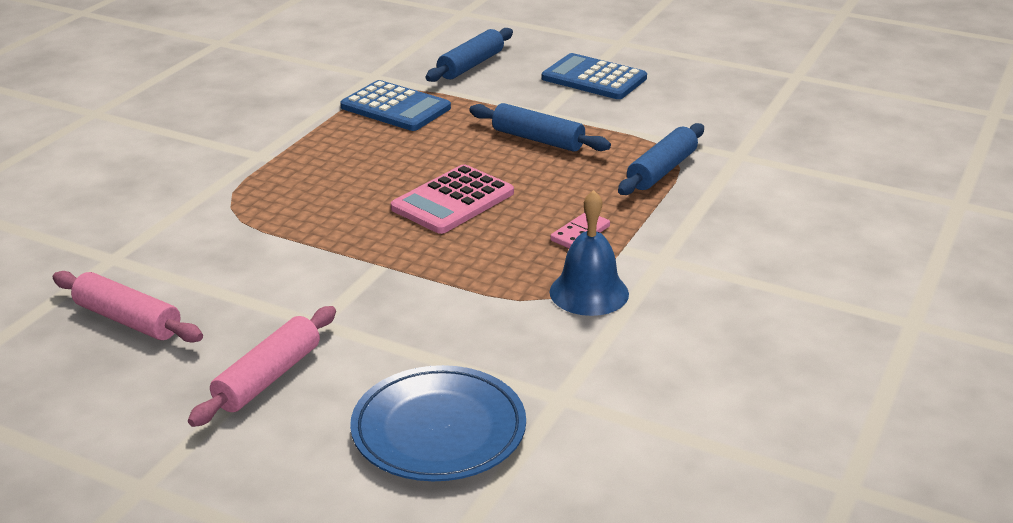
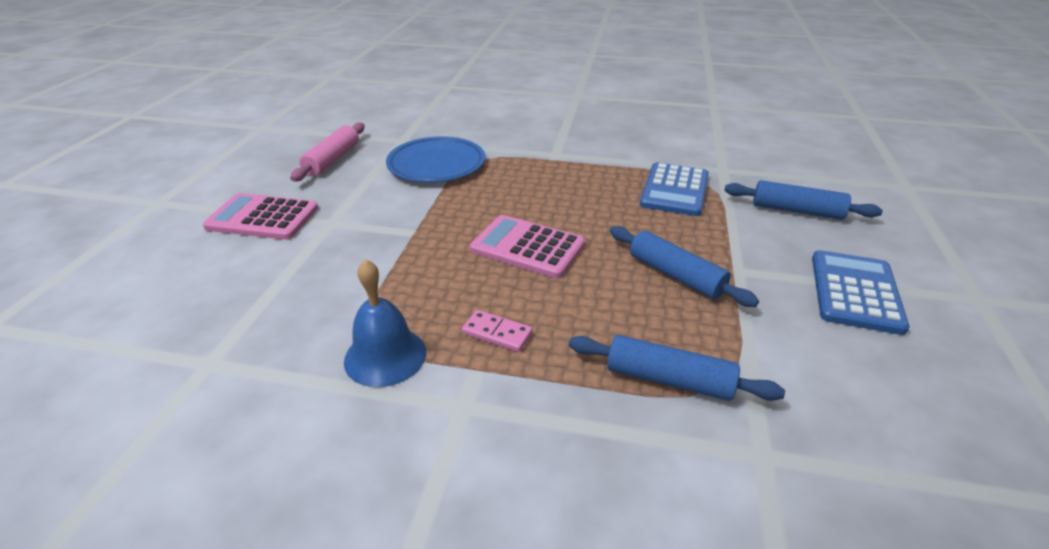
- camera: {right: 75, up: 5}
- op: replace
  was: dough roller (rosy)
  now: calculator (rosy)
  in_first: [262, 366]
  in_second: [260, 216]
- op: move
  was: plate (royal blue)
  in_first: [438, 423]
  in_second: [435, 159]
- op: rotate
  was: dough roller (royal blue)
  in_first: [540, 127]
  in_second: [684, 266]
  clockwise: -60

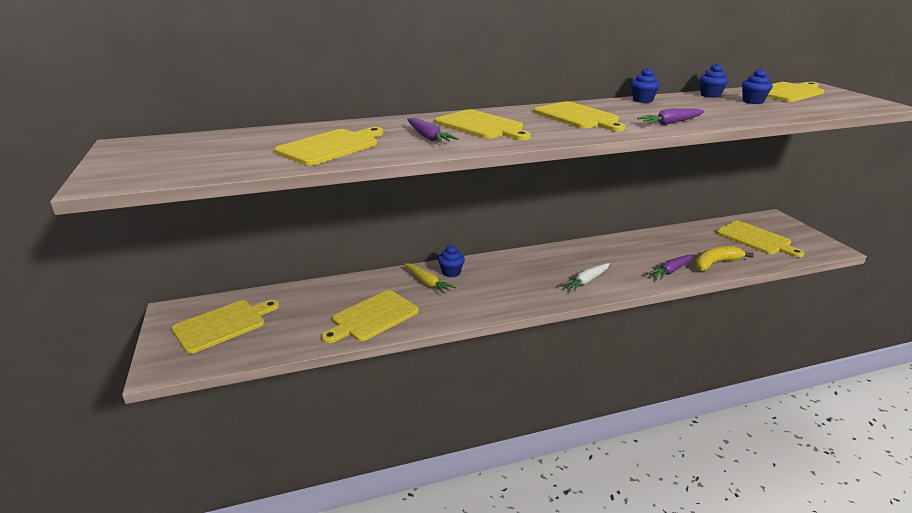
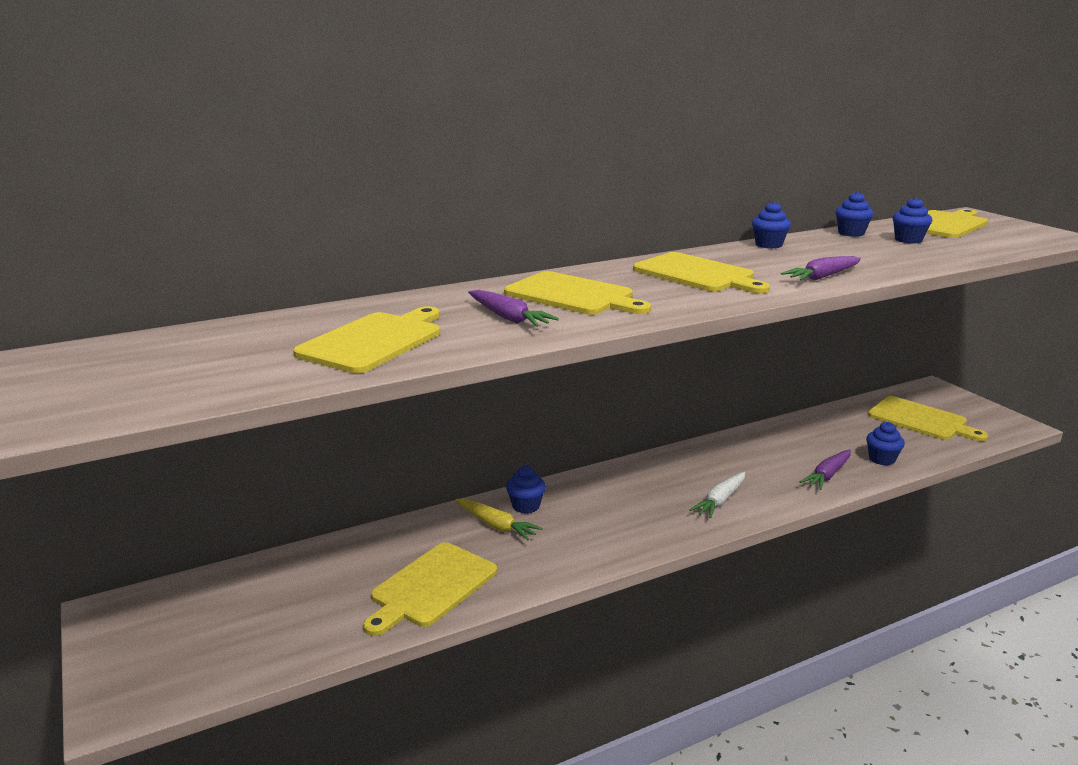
- camera: {right: -10, up: -5}
- op: replace
  was: toy banana (yellow)
  now: fairy cake (royal blue)
  in_first: [724, 258]
  in_second: [885, 443]
- op: delete
  was: chopping board (yellow)
  in_first: [225, 327]

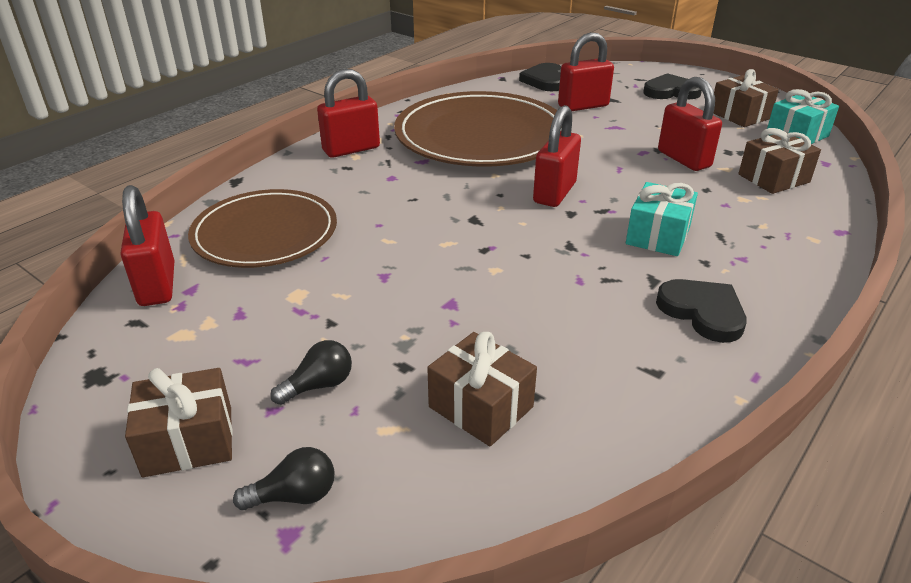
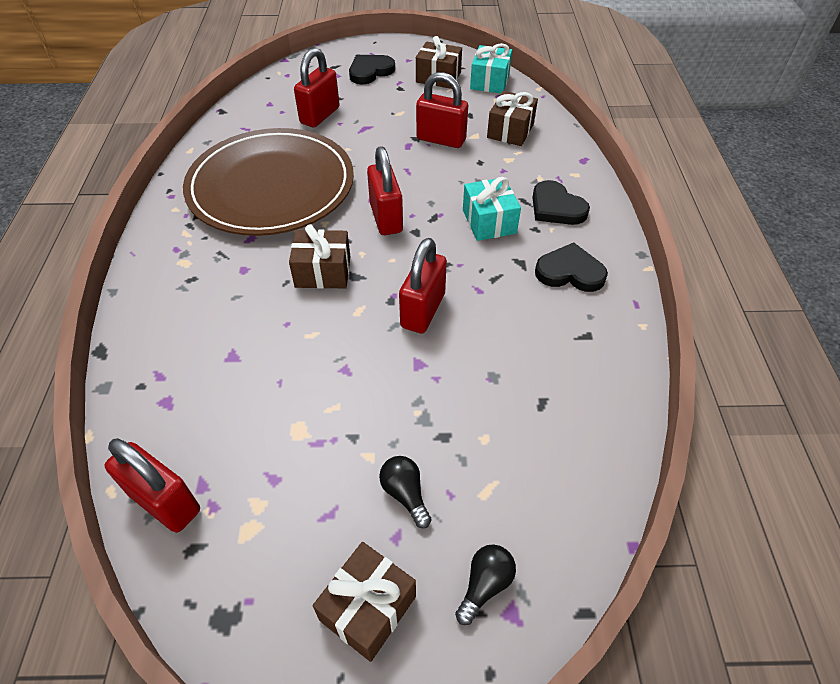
- camera: {right: -40, up: 15}
- op: move
  was: present (russet)
  in_first: [482, 389]
  in_second: [319, 256]
- op: rotate
  was: lightbulb (black)
  in_first: [311, 372]
  in_second: [405, 492]
  clockwise: -45
- op: move
  was: small lock (crimson)
  in_first: [348, 113]
  in_second: [423, 286]
- op: move
  was: love heart (black)
  in_first: [540, 77]
  in_second: [561, 202]
- op: delete
  was: plate (russet)
  in_first: [262, 228]

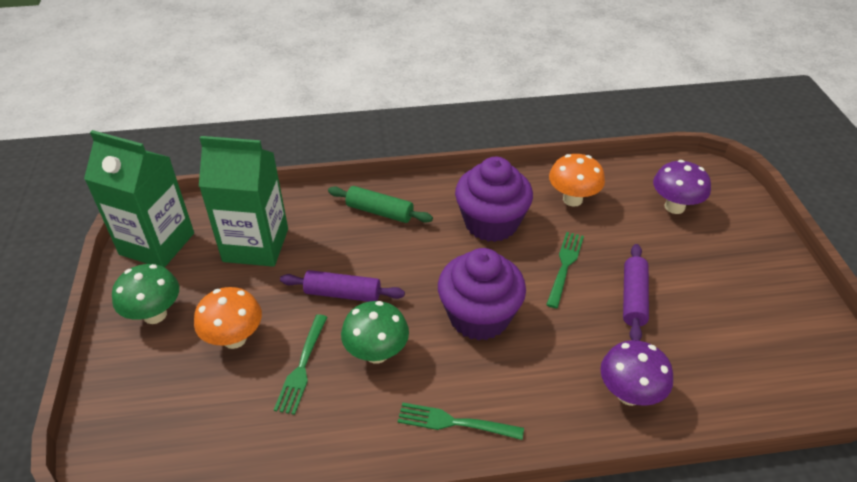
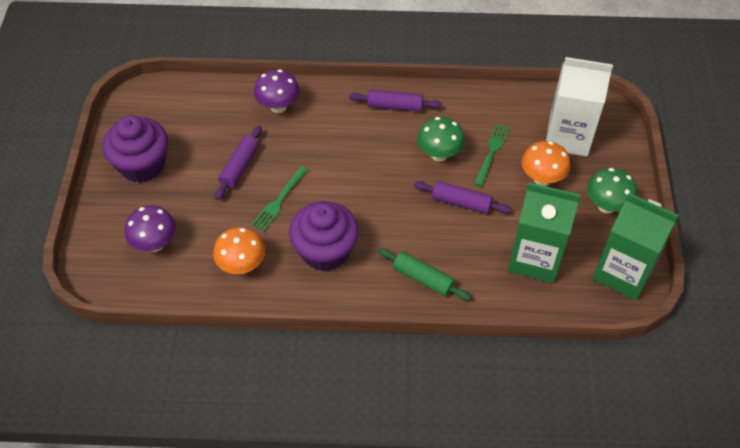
- camera: {right: -170, up: 10}
- op: move
  was: fairy cake (purple)
  in_first: [482, 294]
  in_second: [135, 149]
- op: replace
  was: dinner fork (leaf-green)
  now: dough roller (purple)
  in_first: [461, 421]
  in_second: [395, 101]
- op: insert
  now: milk carton (pure white)
  in_second: [579, 106]

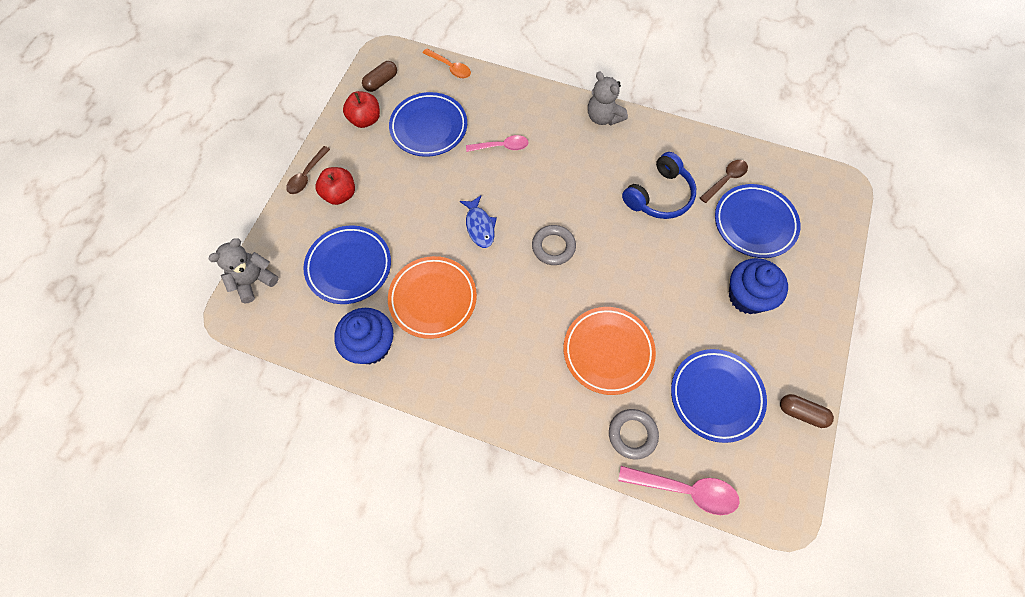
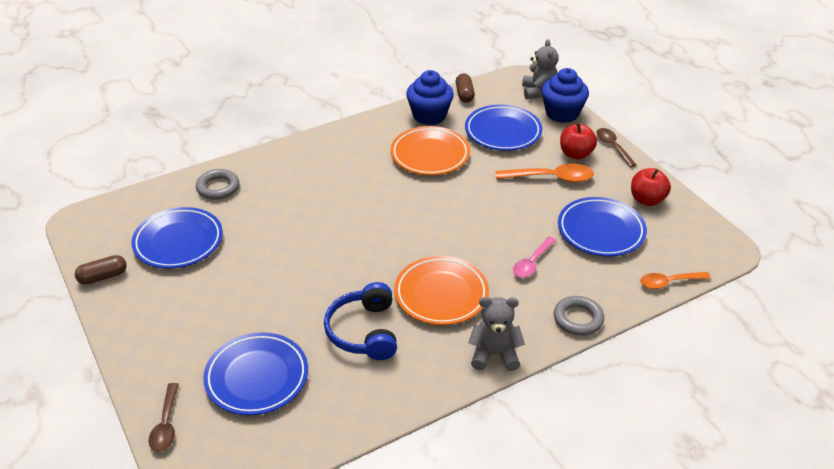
- camera: {right: 130, up: -25}
- op: move
  was: tablespoon (russet)
  in_first: [724, 181]
  in_second: [164, 417]
- op: move
  was: plate (orange-coloured)
  in_first: [609, 351]
  in_second: [441, 290]
- op: move
  was: pill shape (russet)
  in_first: [379, 76]
  in_second: [465, 88]
- op: insert
  now: tablespoon (orange-coloured)
  in_second: [545, 173]
- op: move
  was: fairy cake (royal blue)
  in_first: [758, 286]
  in_second: [565, 95]
- op: move
  was: torus (gray)
  in_first: [554, 245]
  in_second: [579, 316]
- op: delete
  was: fish (royal blue)
  in_first: [478, 222]
- op: delete
  was: tablespoon (rosy)
  in_first: [679, 490]

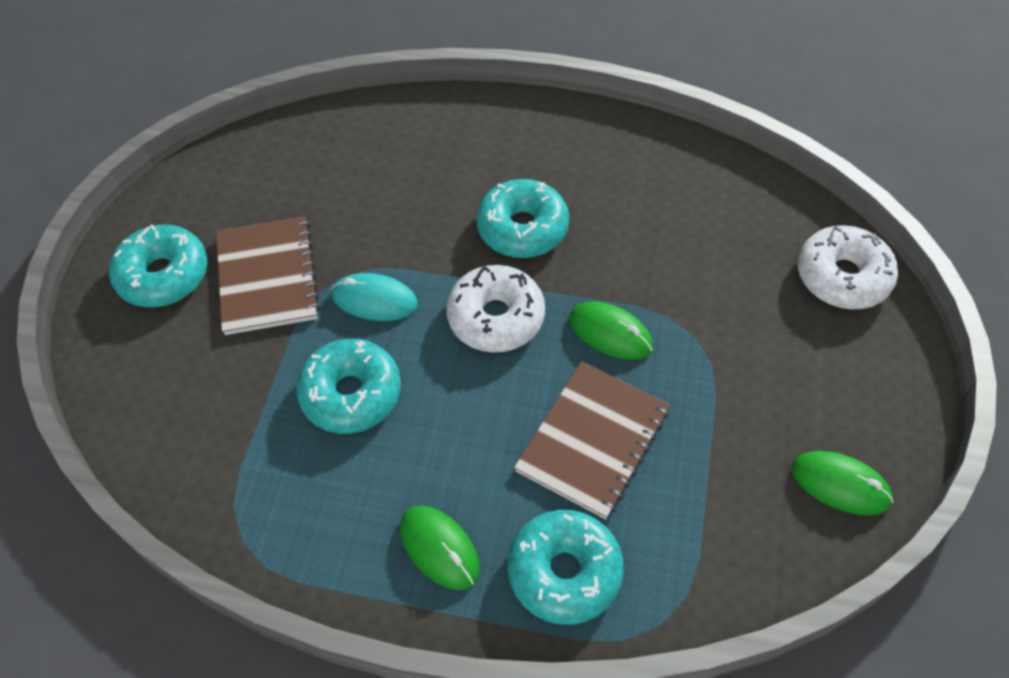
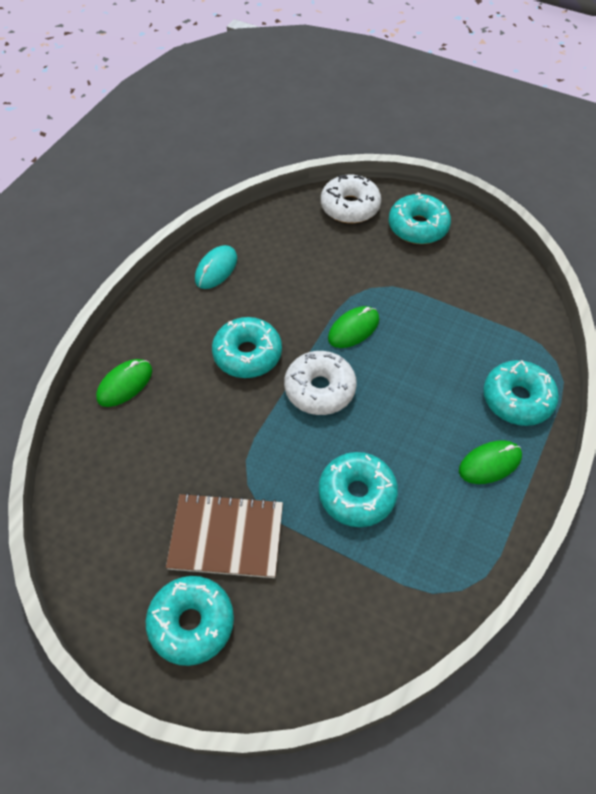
- camera: {right: -75, up: 0}
- op: move
  was: computer mouse (leaf-green)
  in_first: [842, 483]
  in_second: [124, 383]
- op: move
  was: computer mouse (teal)
  in_first: [375, 297]
  in_second: [216, 267]
- op: insert
  now: doughnut (teal)
  in_second: [420, 218]
- op: delete
  was: exercise book (russet)
  in_first: [592, 440]

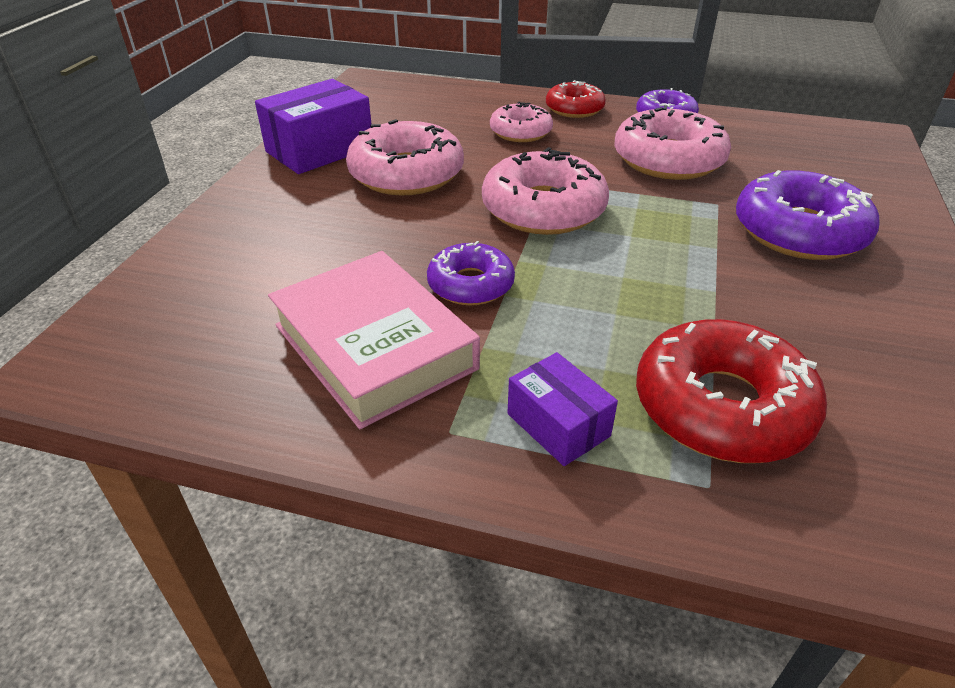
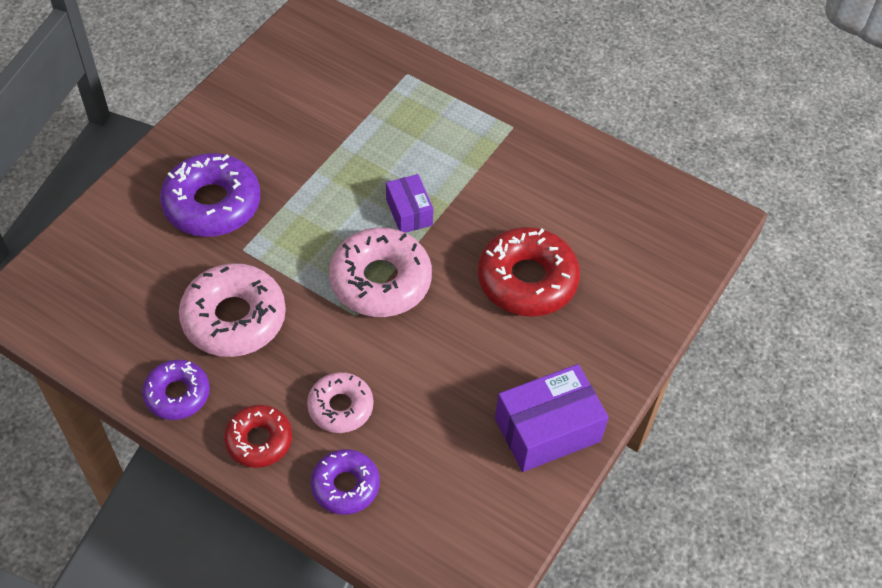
- camera: {right: -165, up: 15}
- op: move
  was: doughnut (purple)
  in_first: [471, 273]
  in_second: [345, 482]
- op: move
  was: parcel (purple)
  in_first: [562, 409]
  in_second: [410, 203]
- op: move
  was: doughnut (crimson)
  in_first: [731, 391]
  in_second: [529, 272]
- op: delete
  was: hardback (rosy)
  in_first: [374, 340]
- op: delete
  was: doughnut (rosy)
  in_first: [405, 157]

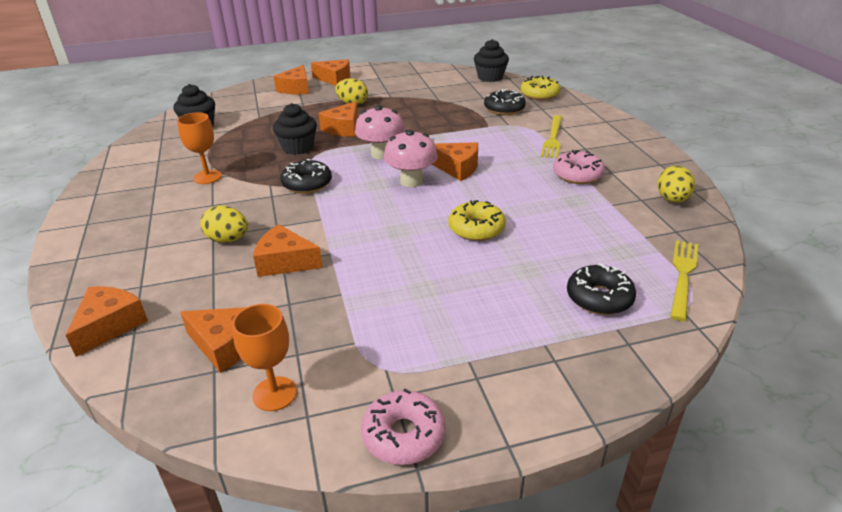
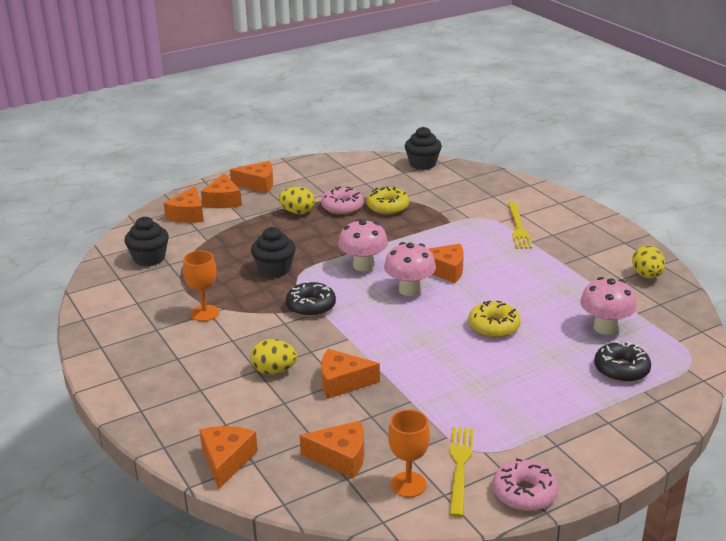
- camera: {right: -15, up: -5}
- op: move
  was: piece of cheese (orange-coloured)
  in_first: [338, 119]
  in_second: [183, 204]
- op: move
  was: doughnut (rosy)
  in_first: [579, 167]
  in_second: [342, 201]
- op: move
  was: doughnut (yellow)
  in_first: [541, 88]
  in_second: [388, 200]
- op: move
  was: dinner fork (yellow)
  in_first: [684, 280]
  in_second: [461, 472]
- op: insert
  now: toadstool (rosy)
  in_second: [608, 306]
- op: delete
  was: doughnut (black)
  in_first: [505, 102]

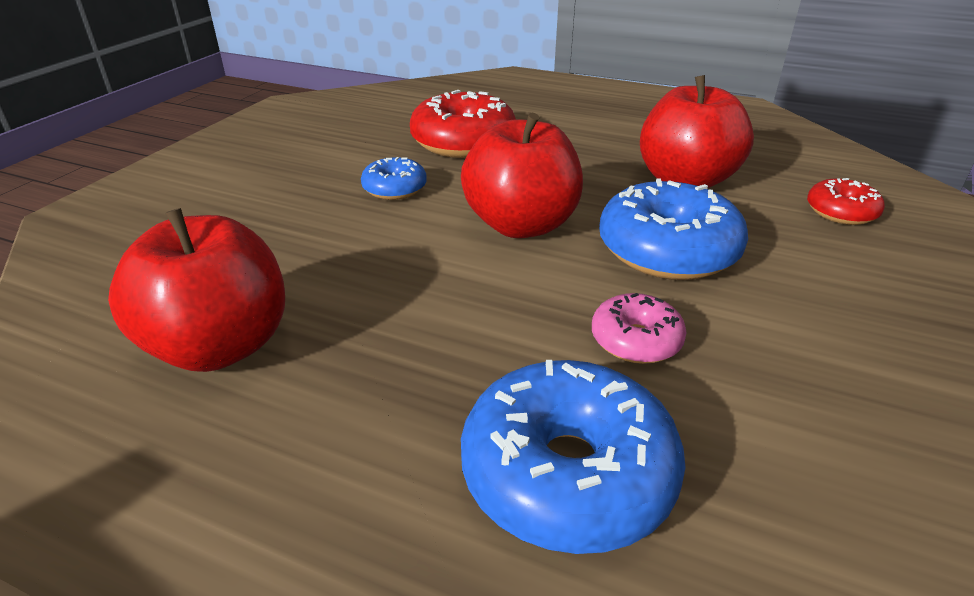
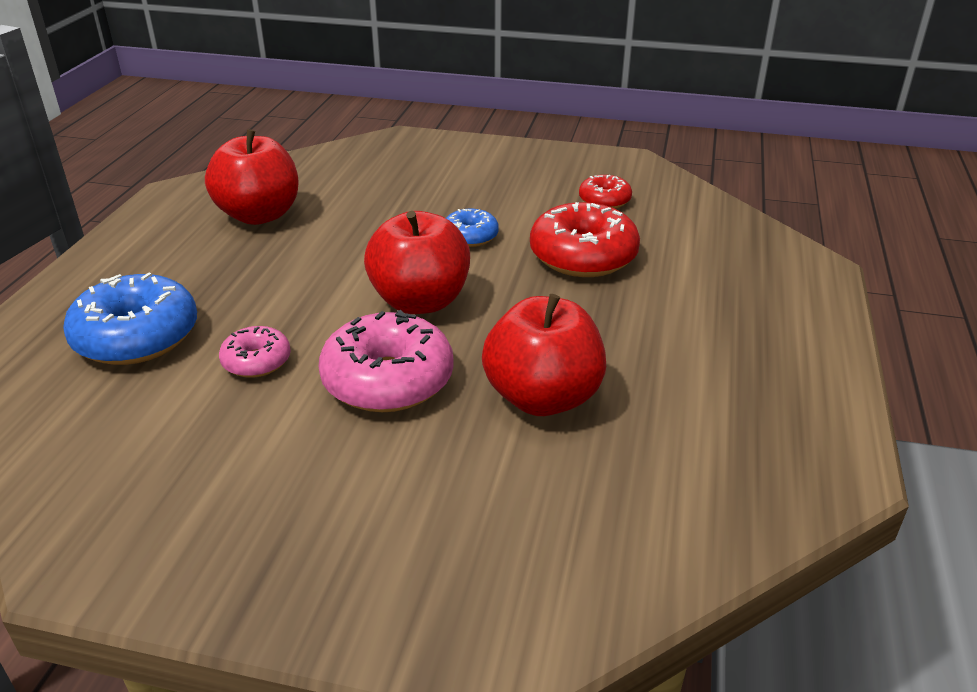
- camera: {right: 80, up: 0}
- op: recolor
  was: doughnut (royal blue)
  now: doughnut (rosy)
  in_first: [673, 229]
  in_second: [386, 361]
- op: move
  was: doughnut (crimson)
  in_first: [846, 201]
  in_second: [605, 192]

